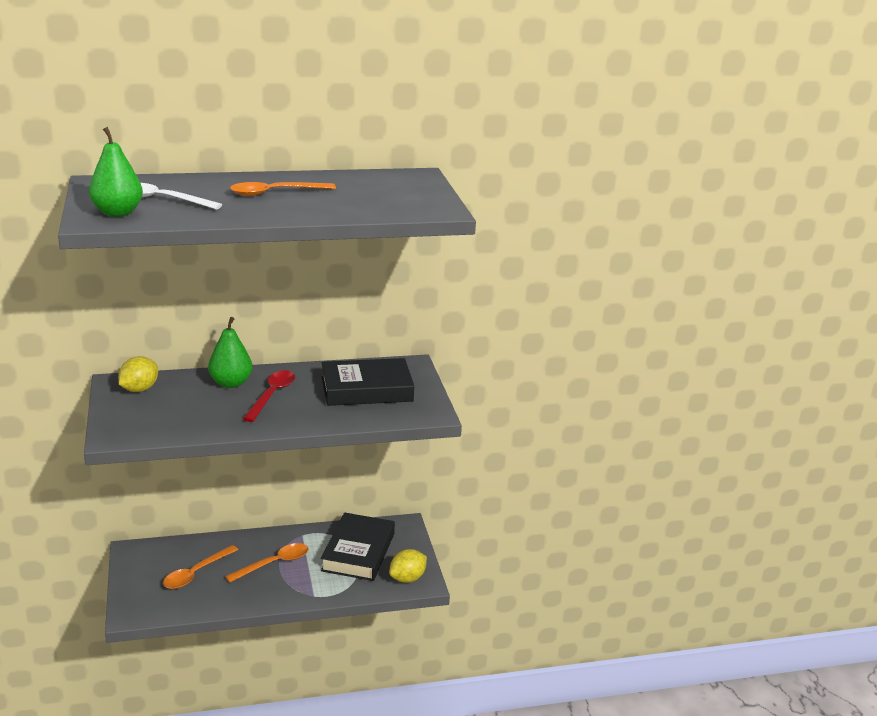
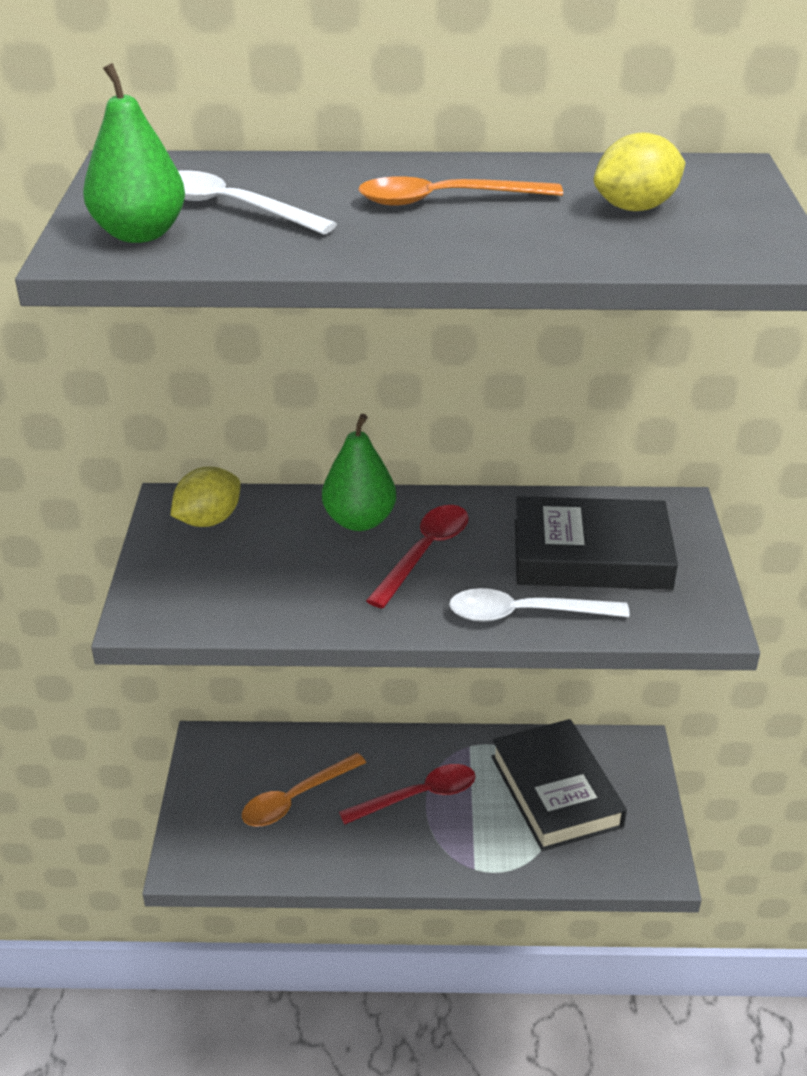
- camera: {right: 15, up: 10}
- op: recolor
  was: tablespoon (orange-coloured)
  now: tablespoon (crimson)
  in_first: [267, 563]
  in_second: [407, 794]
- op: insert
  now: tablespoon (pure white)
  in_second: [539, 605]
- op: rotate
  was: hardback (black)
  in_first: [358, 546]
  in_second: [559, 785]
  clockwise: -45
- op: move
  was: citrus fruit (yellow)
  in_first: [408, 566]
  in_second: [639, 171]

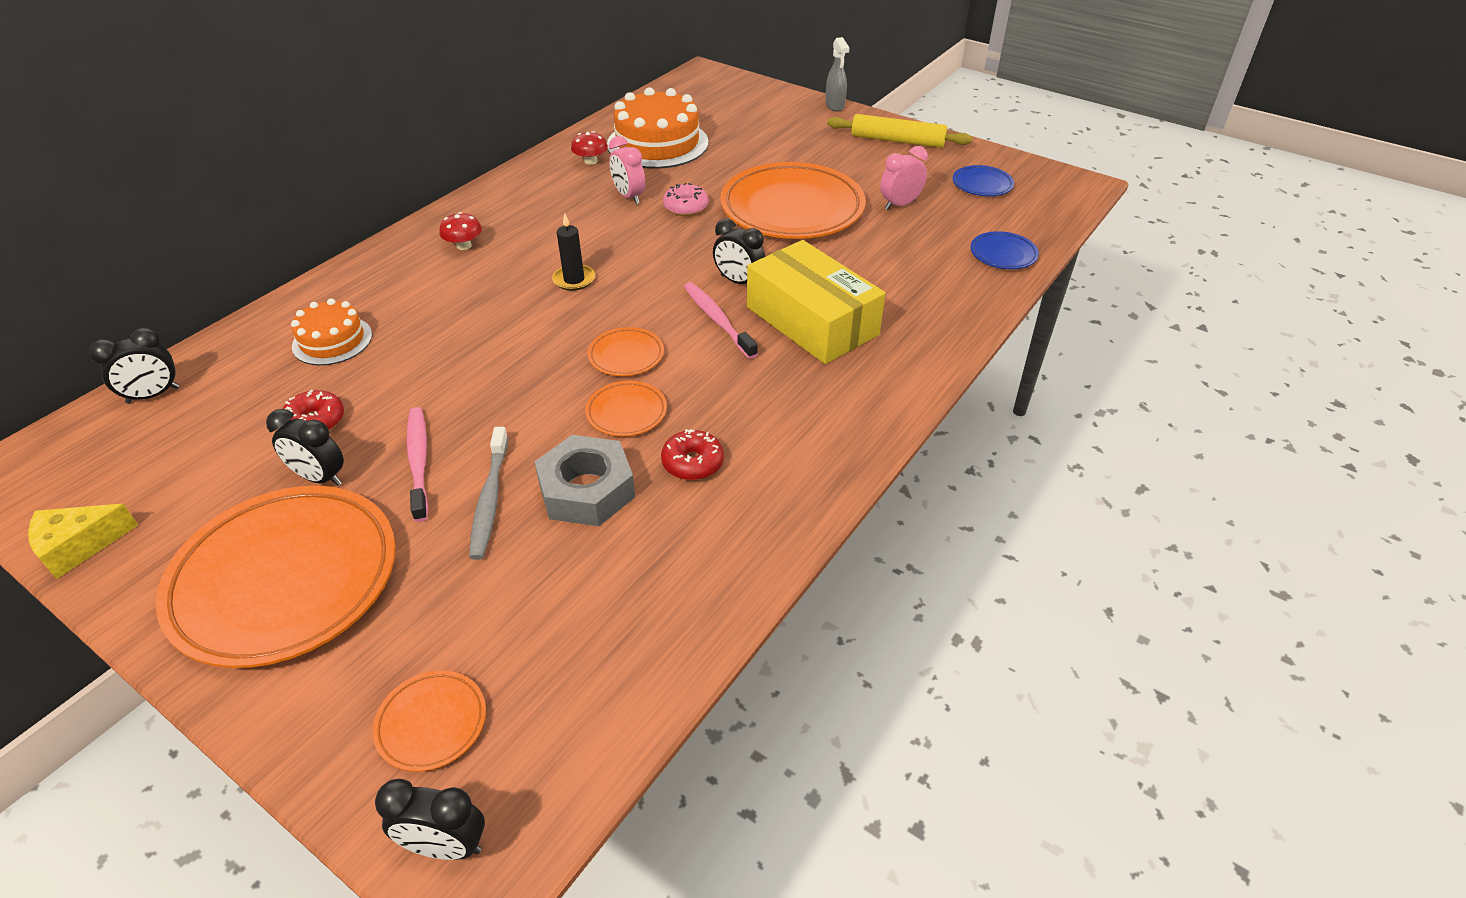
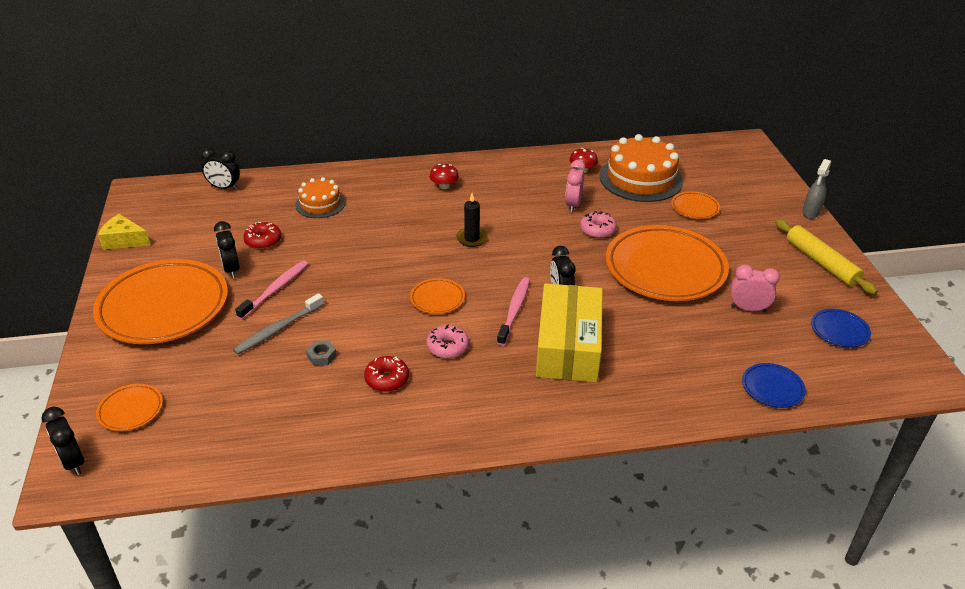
- camera: {right: 45, up: -5}
- op: resize
  was: hexagon nut (gray)
  in_first: [584, 480]
  in_second: [321, 353]
  ratio: 0.44
- op: insert
  now: doughnut (rosy)
  in_second: [447, 341]
- op: move
  was: plate (orange-coloured)
  in_first: [626, 408]
  in_second: [695, 205]

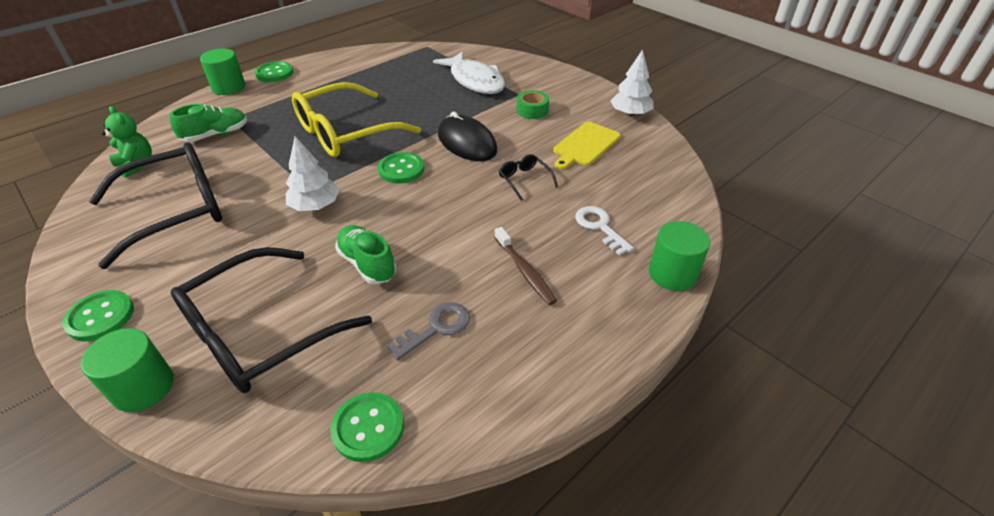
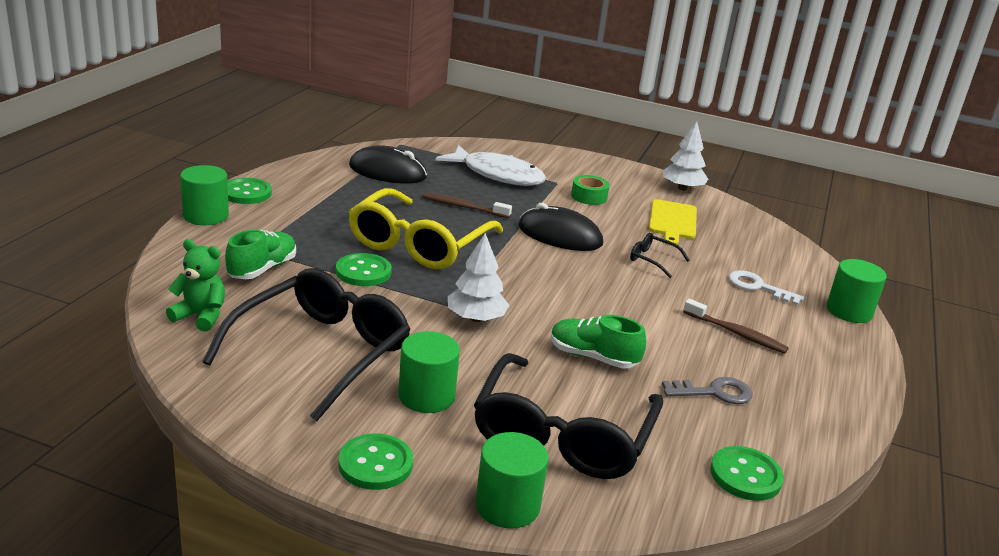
- camera: {right: -30, up: -15}
- op: move
  was: sewing button (leaf-green)
  in_first: [401, 168]
  in_second: [364, 269]
- op: insert
  now: computer mouse (black)
  in_second: [388, 164]
- op: insert
  now: cylinder shape (leaf-green)
  in_second: [429, 372]
- op: insert
  now: toothbrush (russet)
  in_second: [467, 205]
- op: rotate
  was: key (gray)
  in_first: [428, 331]
  in_second: [707, 390]
  clockwise: 60

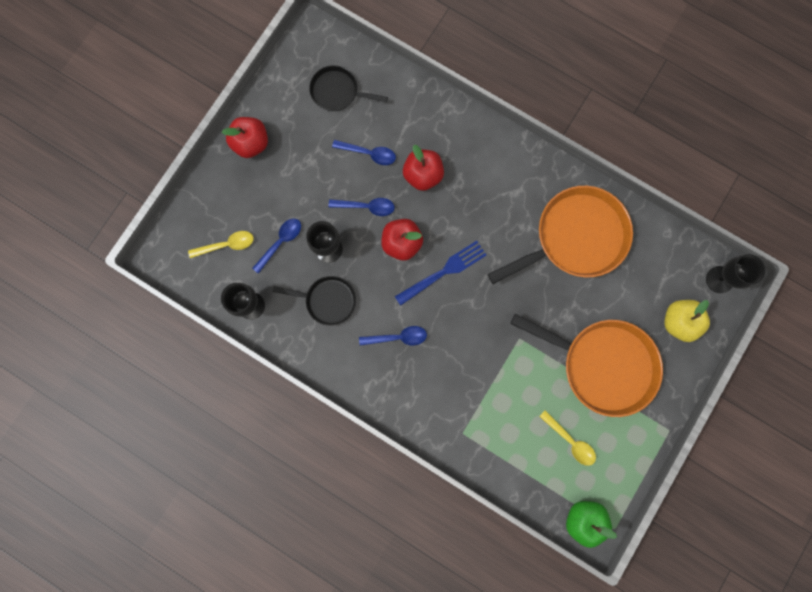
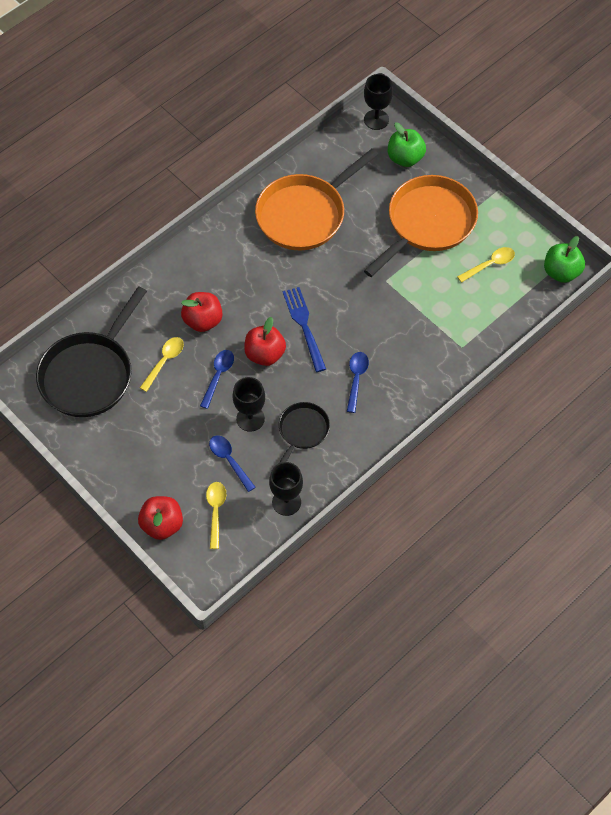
- camera: {right: -75, up: -20}
- op: resize
  was: pan (black)
  in_first: [348, 88]
  in_second: [91, 351]
  ratio: 1.88
- op: move
  was: toy apple (crimson)
  in_first: [245, 137]
  in_second: [160, 518]
- op: recolor
  was: tablespoon (royal blue)
  now: tablespoon (yellow)
  in_first: [364, 152]
  in_second: [162, 364]
- op: rotate
  was: pan (orange-coloured)
  in_first: [560, 235]
  in_second: [317, 199]
  clockwise: -120
- op: recolor
  was: toy apple (yellow)
  now: toy apple (leaf-green)
  in_first: [687, 321]
  in_second: [407, 144]

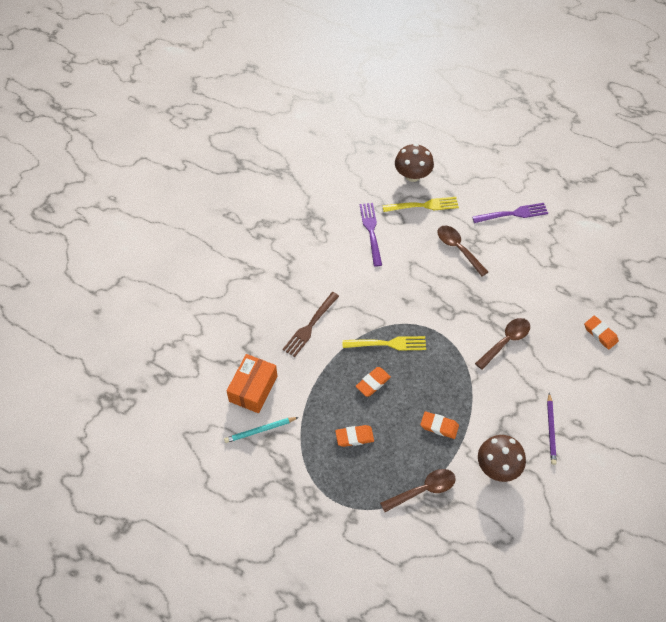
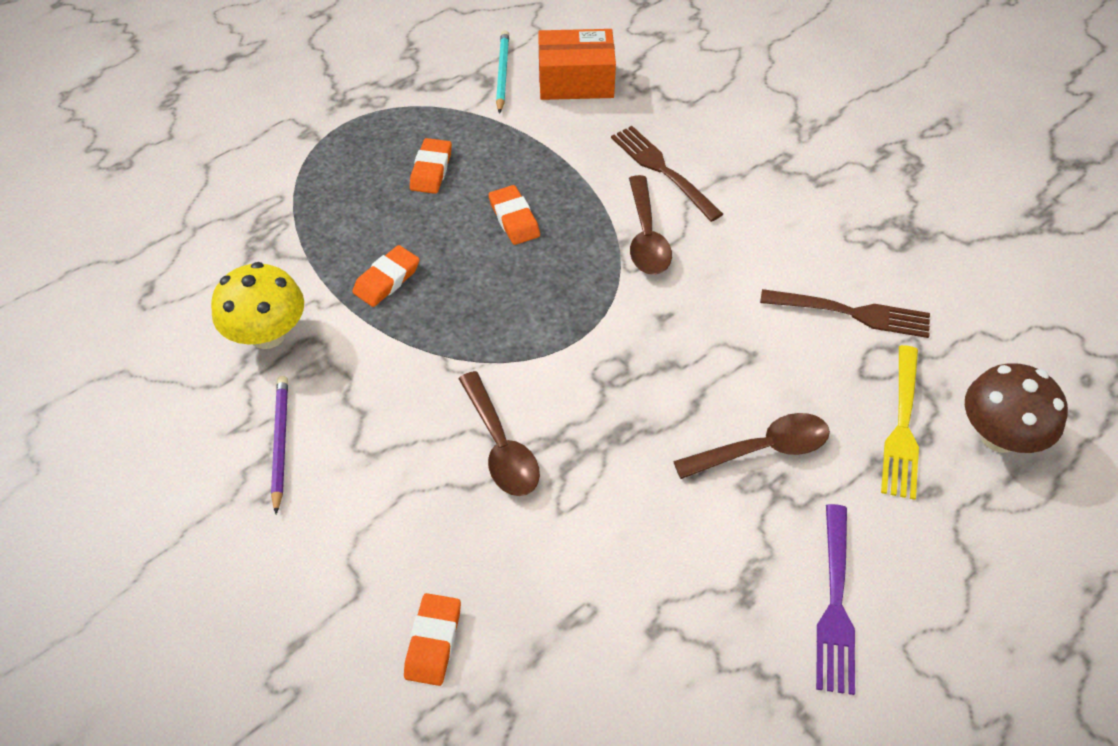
- camera: {right: 110, up: -5}
- op: recolor
  was: toadstool (russet)
  now: toadstool (yellow)
  in_first: [502, 458]
  in_second: [257, 305]
- op: rotate
  was: lead pencil (purple)
  in_first: [552, 429]
  in_second: [279, 445]
  clockwise: 60
- op: rotate
  was: gum eraser (orange-coloured)
  in_first: [601, 333]
  in_second: [432, 639]
  clockwise: -60
- op: rotate
  was: parcel (orange-coloured)
  in_first: [252, 383]
  in_second: [577, 64]
  clockwise: -45
- op: move
  was: tablespoon (russet)
  in_first: [418, 490]
  in_second: [650, 225]
- op: recolor
  was: dinner fork (purple)
  now: dinner fork (russet)
  in_first: [370, 235]
  in_second: [845, 313]
- op: delete
  was: dinner fork (yellow)
  in_first: [384, 343]

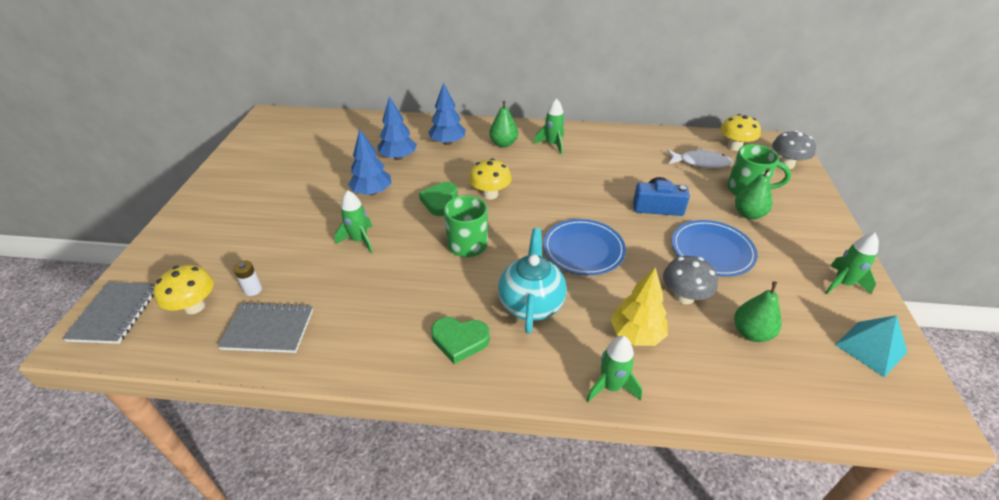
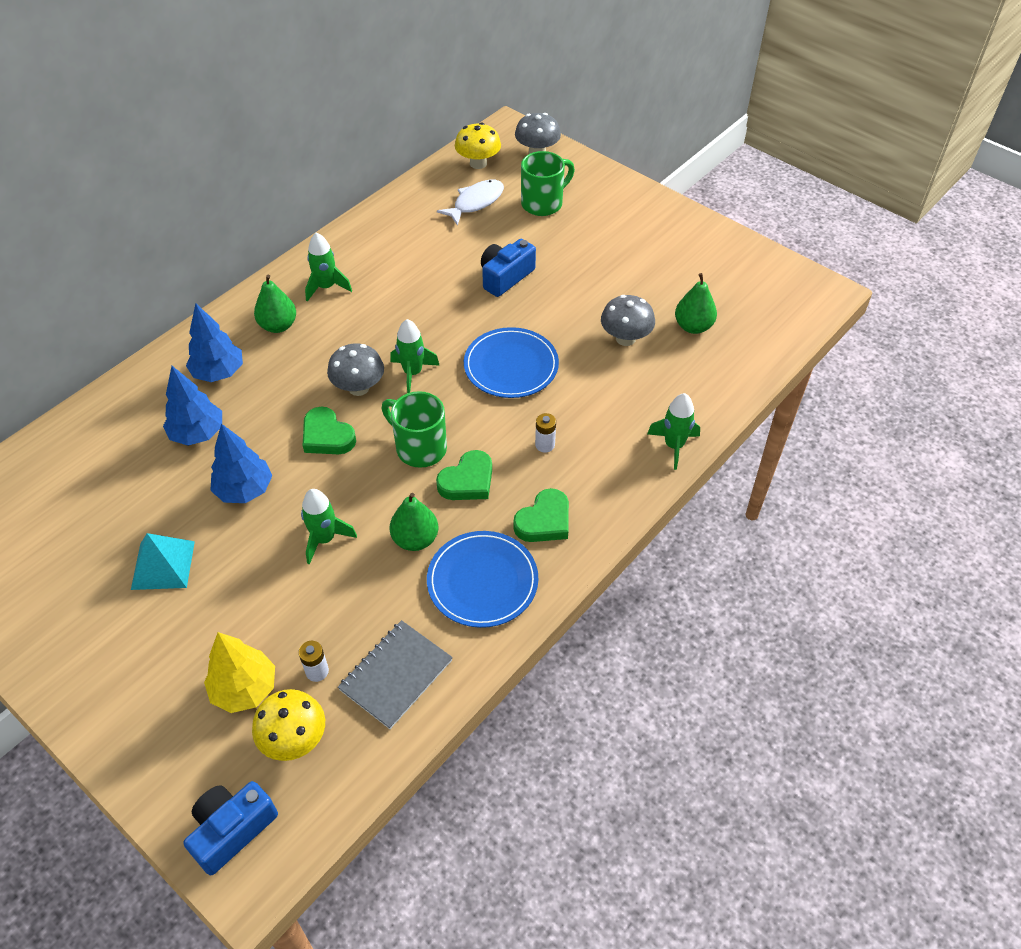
- camera: {right: -55, up: 10}
- op: move
  was: pyramid (teal)
  in_first: [871, 346]
  in_second: [163, 561]
- op: replace
  was: exercise book (gray)
  now: photo camera (royal blue)
  in_first: [108, 313]
  in_second: [231, 828]
- op: move
  was: fir tree (yellow)
  in_first: [639, 306]
  in_second: [239, 672]
- op: recolor
  was: toadstool (yellow)
  now: toadstool (gray)
  in_first: [490, 178]
  in_second: [355, 369]
- op: move
  was: rocket (leaf-green)
  in_first: [852, 263]
  in_second: [415, 356]
- op: move
  was: toy pear (leaf-green)
  in_first: [753, 193]
  in_second: [414, 522]
- op: move
  was: plate (royal blue)
  in_first: [715, 248]
  in_second: [482, 579]
- op: insert
  now: love heart (leaf-green)
  in_second: [464, 475]
- op: replace
  was: teapot (teal)
  now: power cell (pure white)
  in_first: [532, 281]
  in_second: [545, 433]

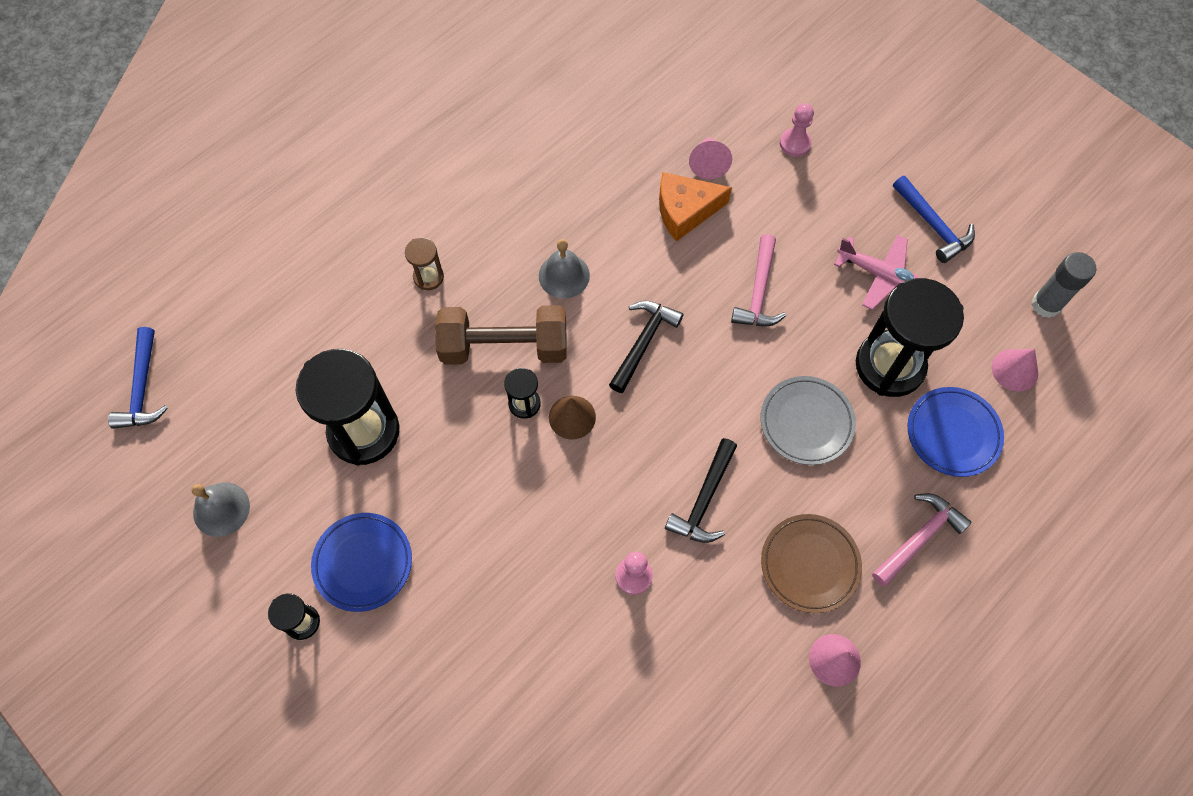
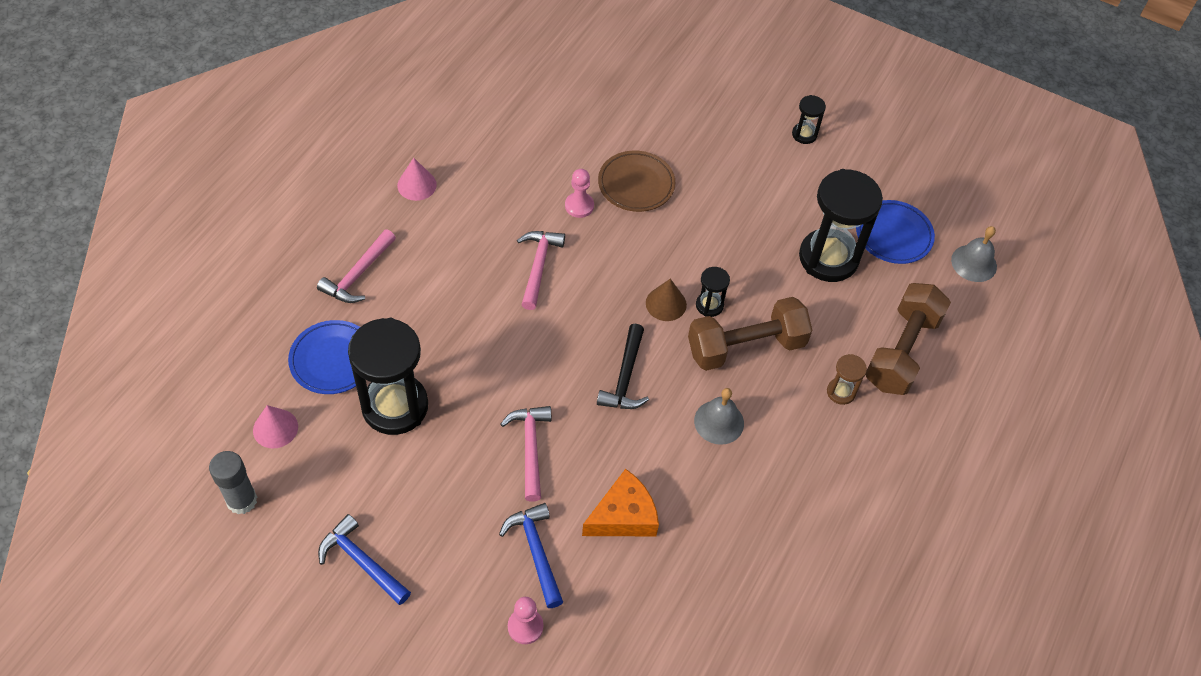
- camera: {right: 160, up: -10}
- op: move
  was: claw hammer (royal blue)
  in_first: [138, 378]
  in_second: [531, 555]
- op: recolor
  was: claw hammer (black)
  now: claw hammer (rosy)
  in_first: [701, 490]
  in_second: [541, 270]
- op: move
  was: plate (russet)
  in_first: [811, 563]
  in_second: [636, 181]
- op: move
  was: plate (royal blue)
  in_first: [361, 562]
  in_second: [895, 232]
- op: insert
  now: dumbbell (russet)
  in_second: [908, 339]
- op: move
  was: bell (gray)
  in_first: [220, 509]
  in_second: [974, 254]
- op: delete
  was: cone (rosy)
  in_first: [710, 158]
- op: delete
  was: plate (gray)
  in_first: [808, 420]
- op: delete
  was: toy plane (rosy)
  in_first: [877, 272]

